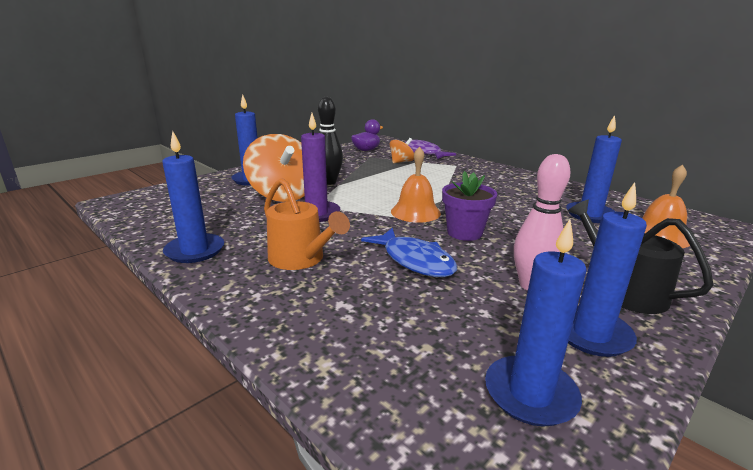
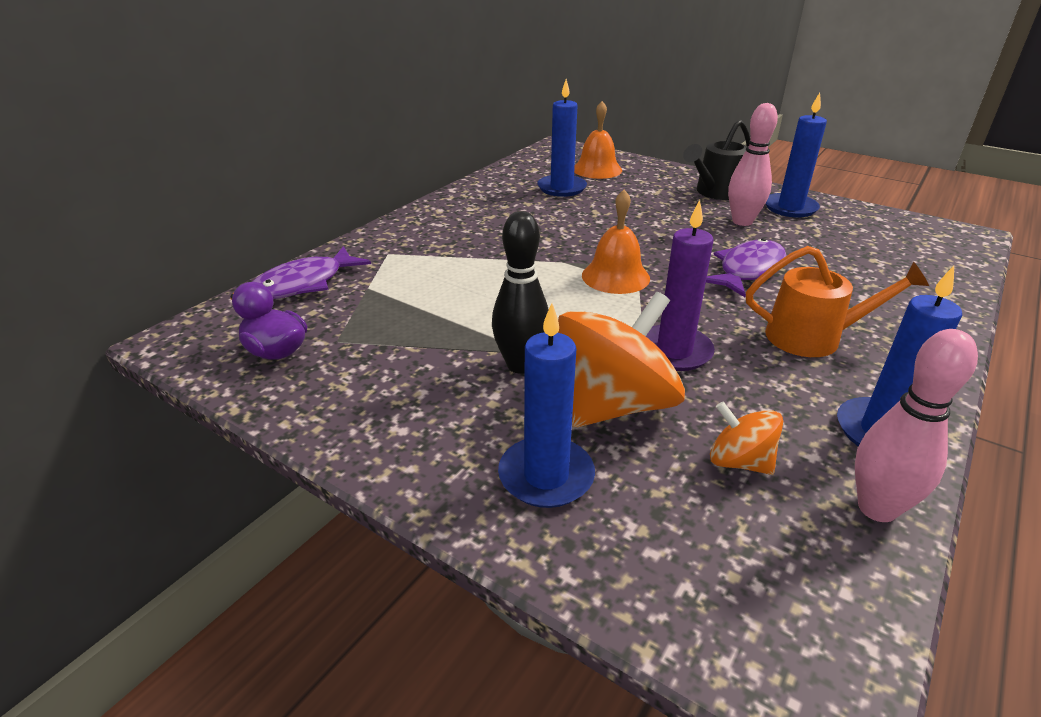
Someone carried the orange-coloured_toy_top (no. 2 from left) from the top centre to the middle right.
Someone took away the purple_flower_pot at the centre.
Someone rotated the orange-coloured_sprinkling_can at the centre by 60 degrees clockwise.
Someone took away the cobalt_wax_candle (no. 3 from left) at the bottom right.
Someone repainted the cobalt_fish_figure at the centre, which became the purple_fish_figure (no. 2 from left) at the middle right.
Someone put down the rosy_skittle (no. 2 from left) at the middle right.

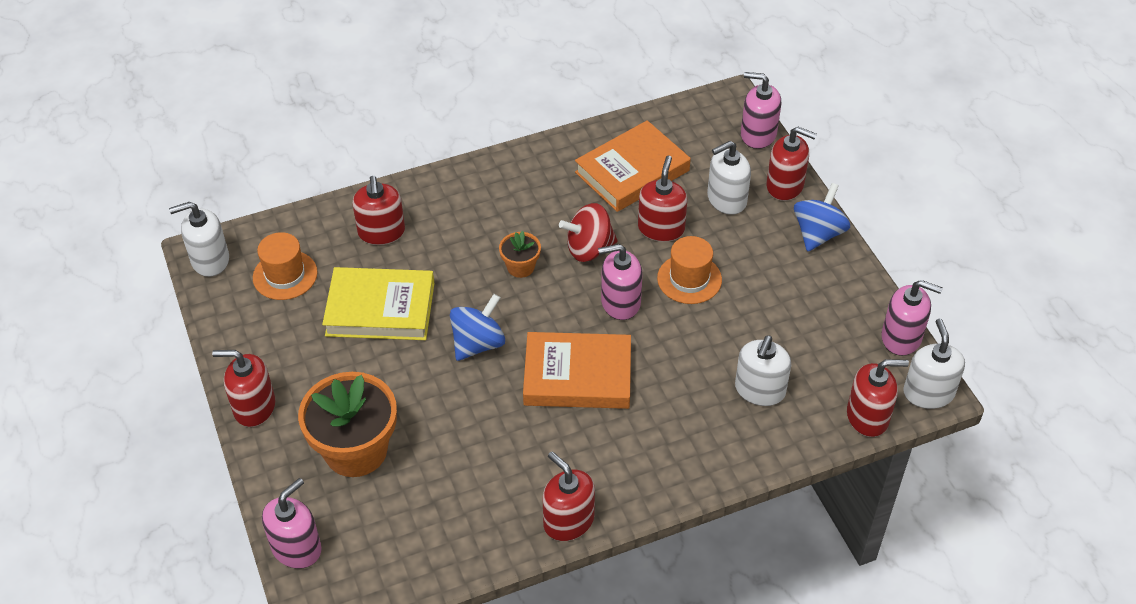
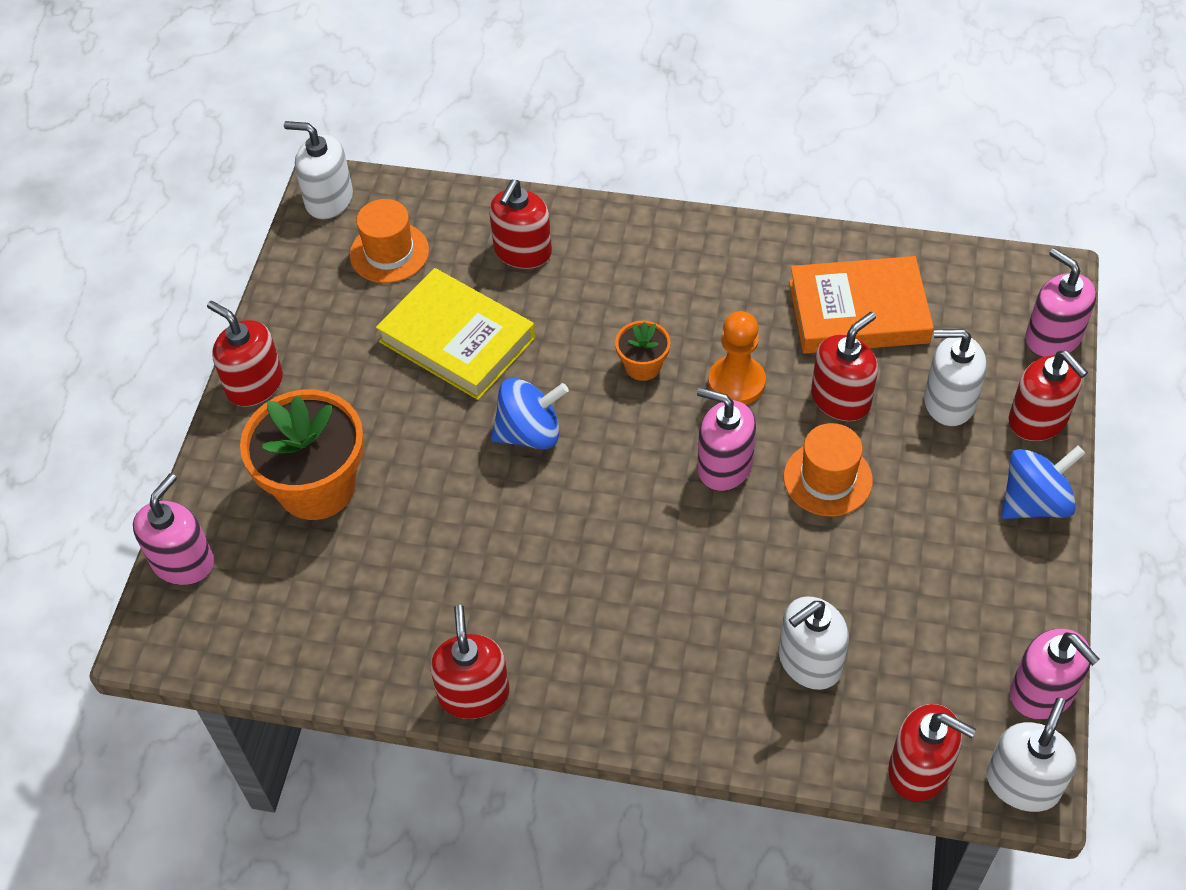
Someone swapped the red_toy_top at the centre for the orange-coloured_chess_pawn at the centre.
Someone took away the orange-coloured_hardback (no. 1 from left) at the centre.
Someone rotated the rosy_soap_dispenser (no. 1 from left) at the bottom left by 45 degrees counterclockwise.

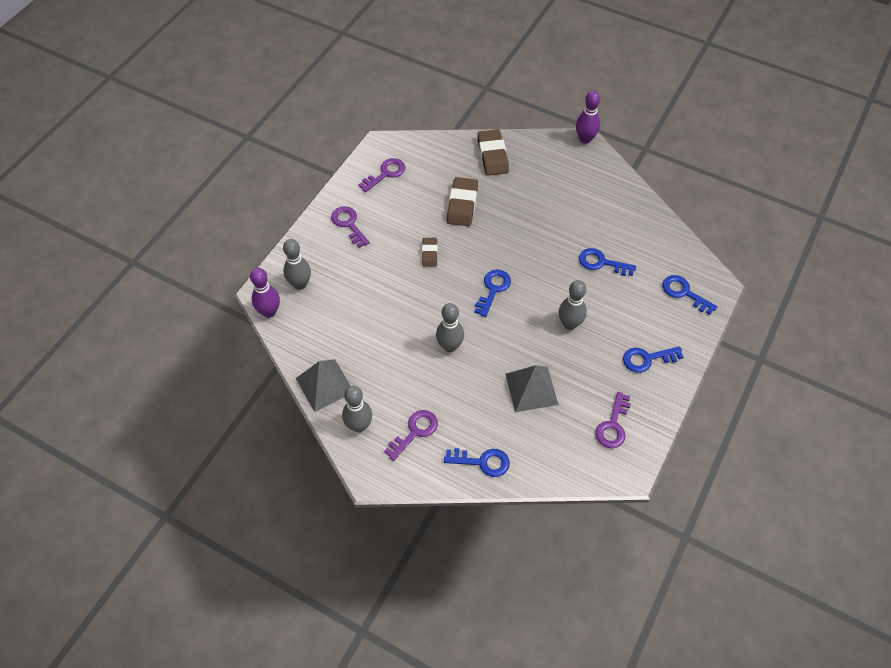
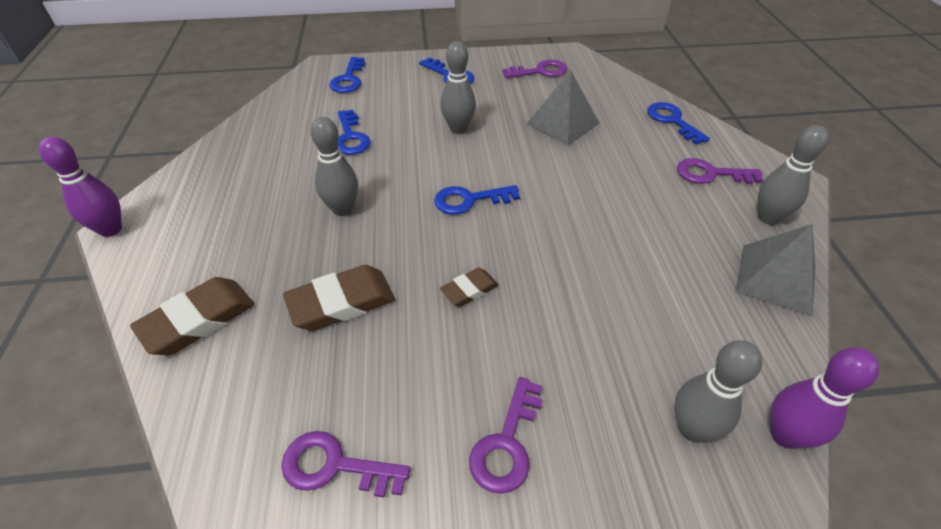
Someone carried the gray_skittle (no. 3 from left in the first image) from the centre to the top centre.

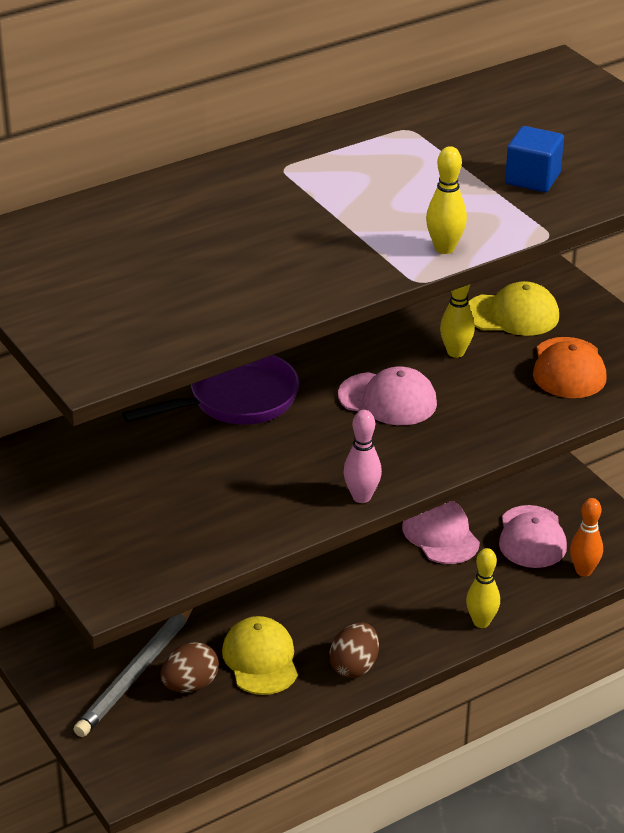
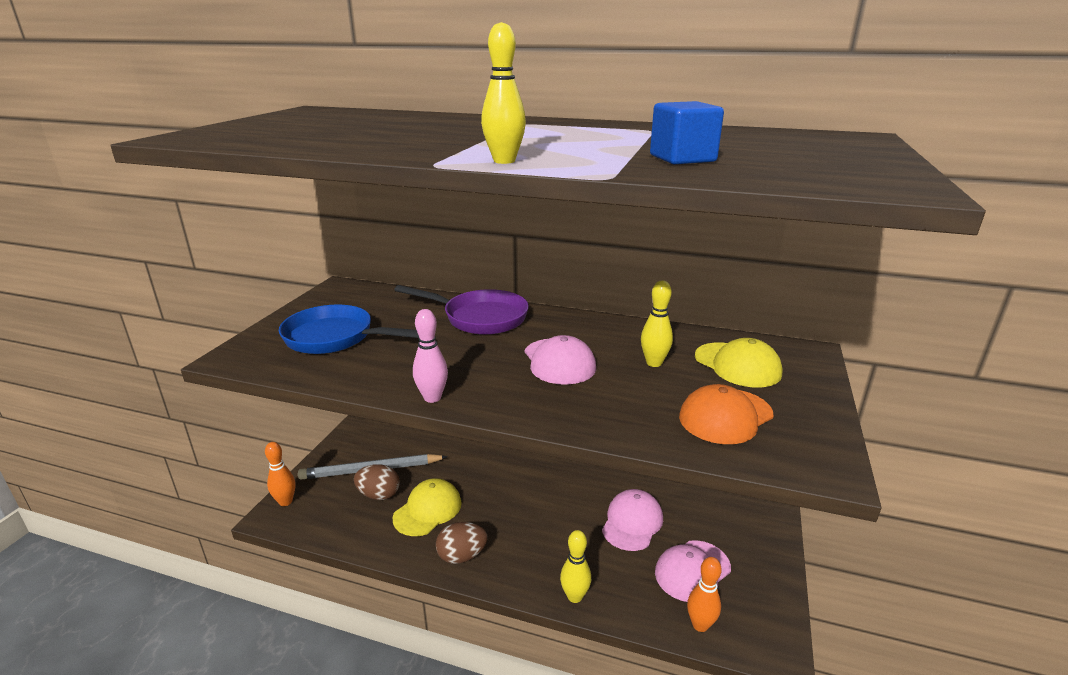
Someone put down the cobalt_frying_pan at the middle left.
Someone put down the orange-coloured_skittle (no. 1 from left) at the bottom left.

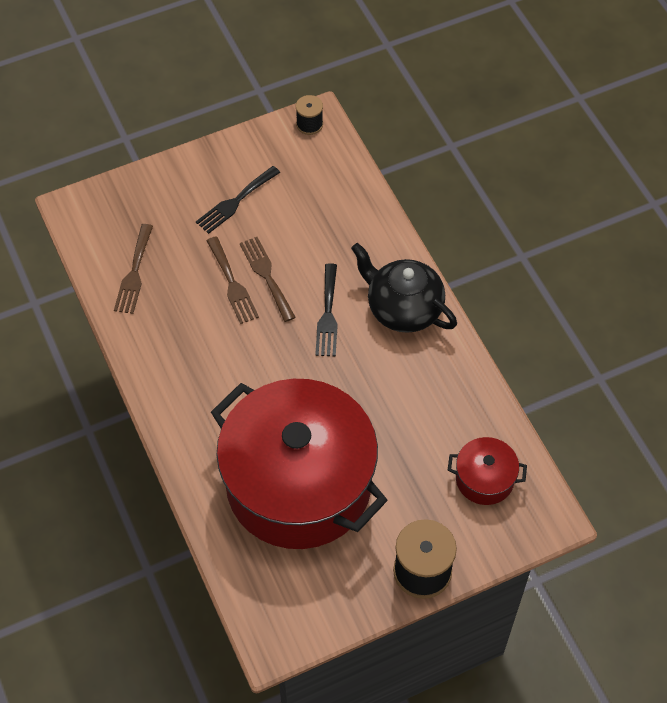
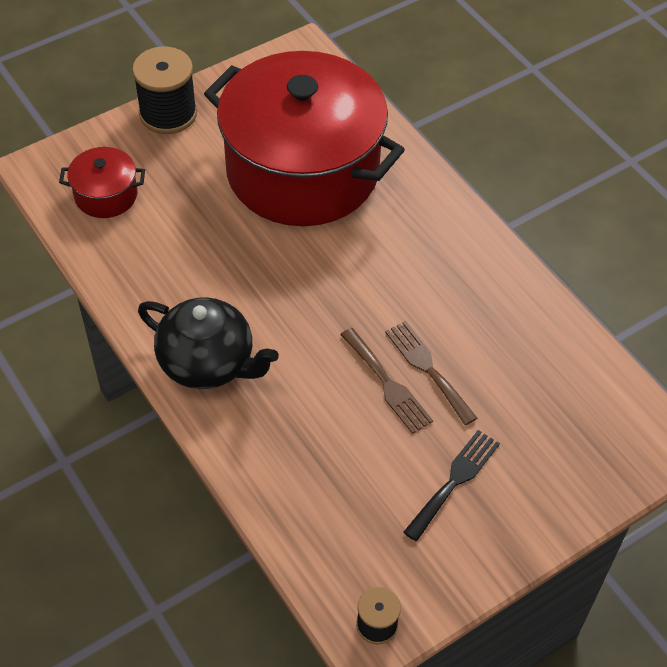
Someone took away the dark_brown_dinner_fork (no. 1 from left) at the middle left.
Someone took away the jet-black_dinner_fork (no. 2 from left) at the centre.

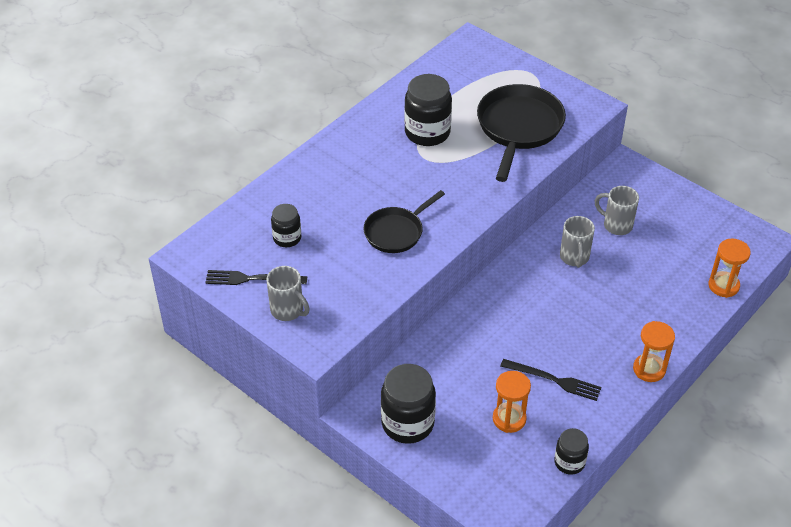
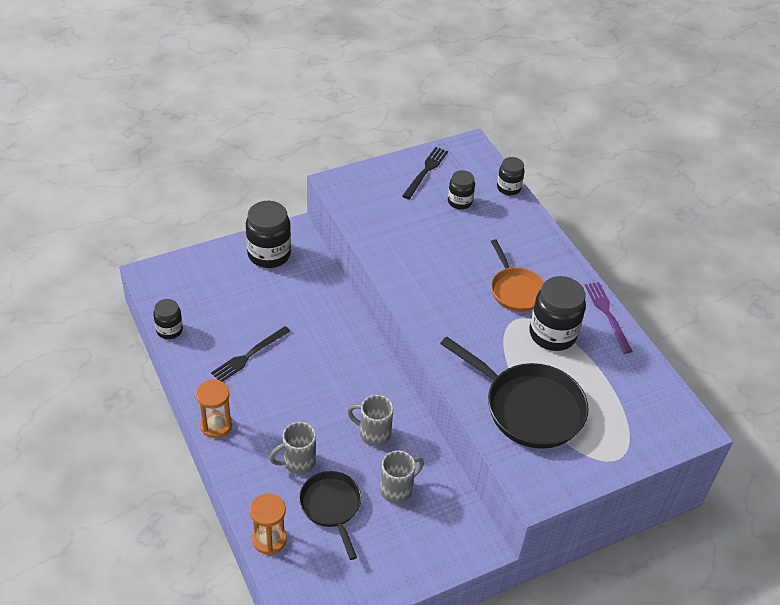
Someone carried the jet-black_frying_pan (no. 1 from left) from the centre to the bottom centre.
Someone carried the gray_mug (no. 1 from left) from the centre to the bottom centre.
Someone took away the orange-coloured_sandglass (no. 1 from left) at the bottom centre.
Someone put down the jet-black_jar (no. 4 from left) at the top centre.
Someone put down the orange-coloured_frying_pan at the centre.
Someone put down the purple_dinner_fork at the middle right.

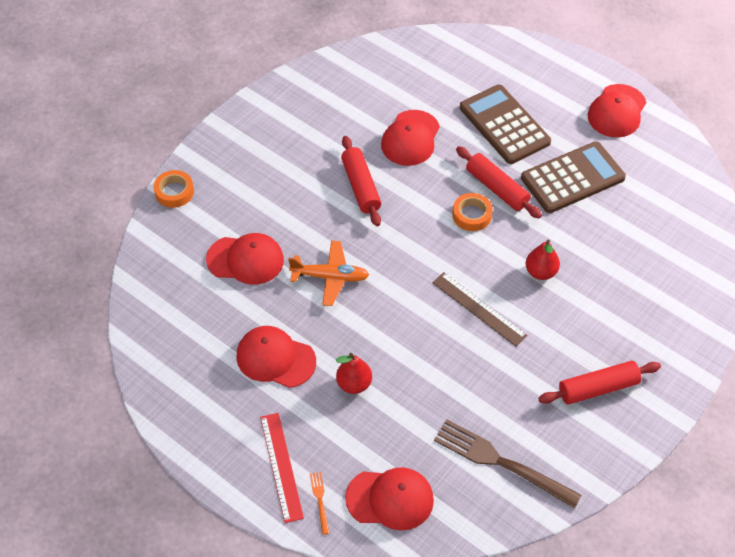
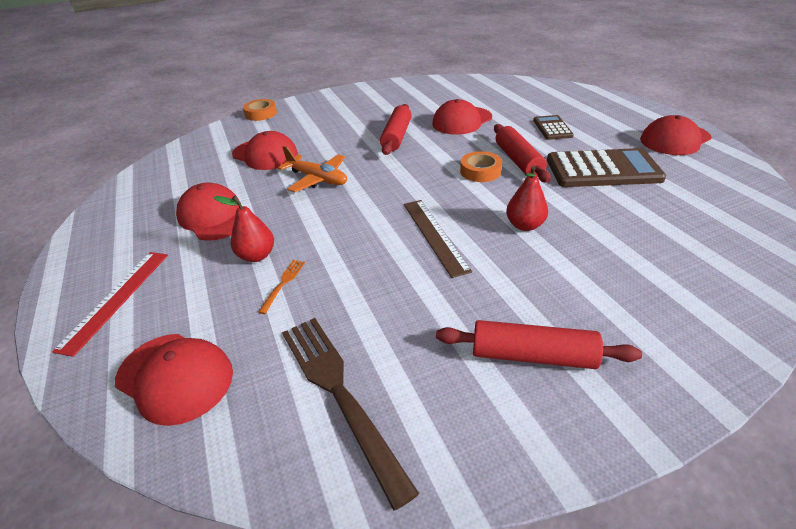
Someone scaled the dark_brown_calculator (no. 1 from left) at the top right by 0.54.
Someone carried the orange-coloured_dinner_fork from the bottom centre to the centre.

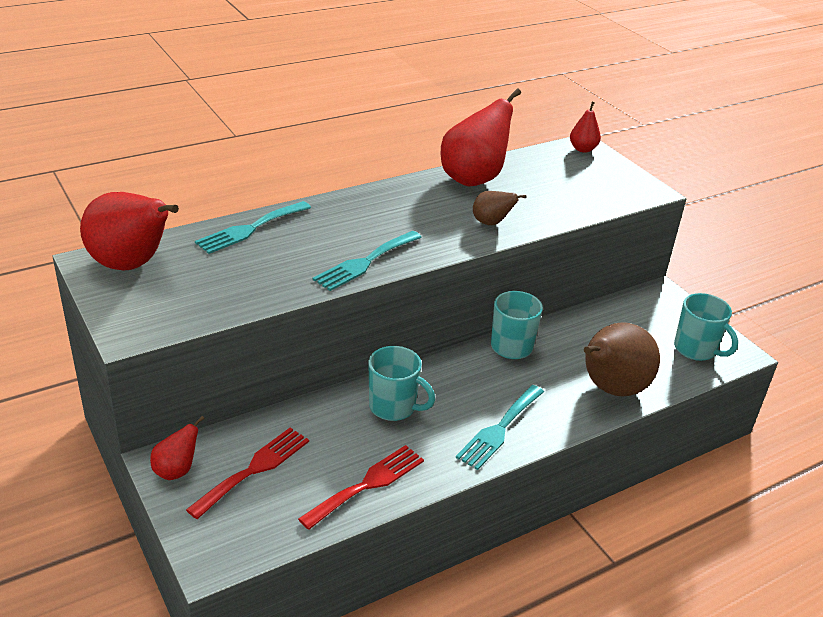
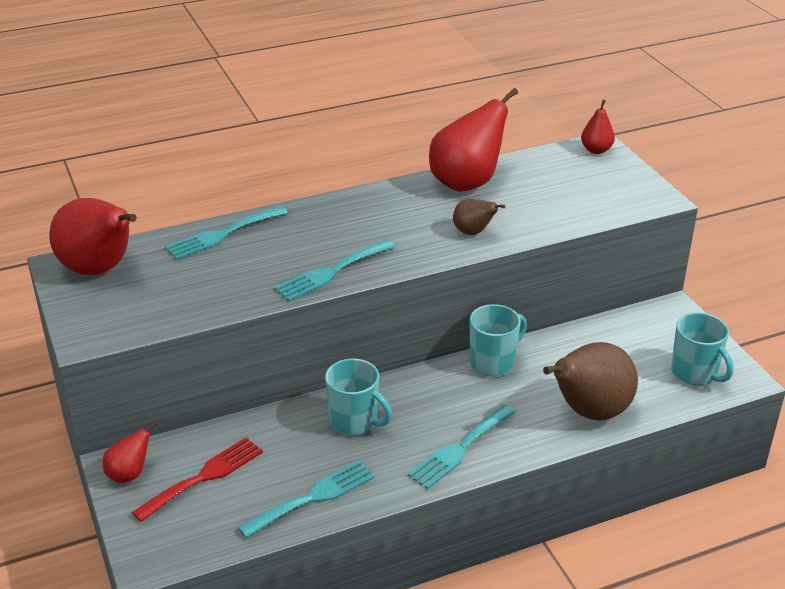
Someone repainted the red_dinner_fork (no. 2 from left) at the bottom centre, which became the teal_dinner_fork (no. 2 from left) at the bottom centre.

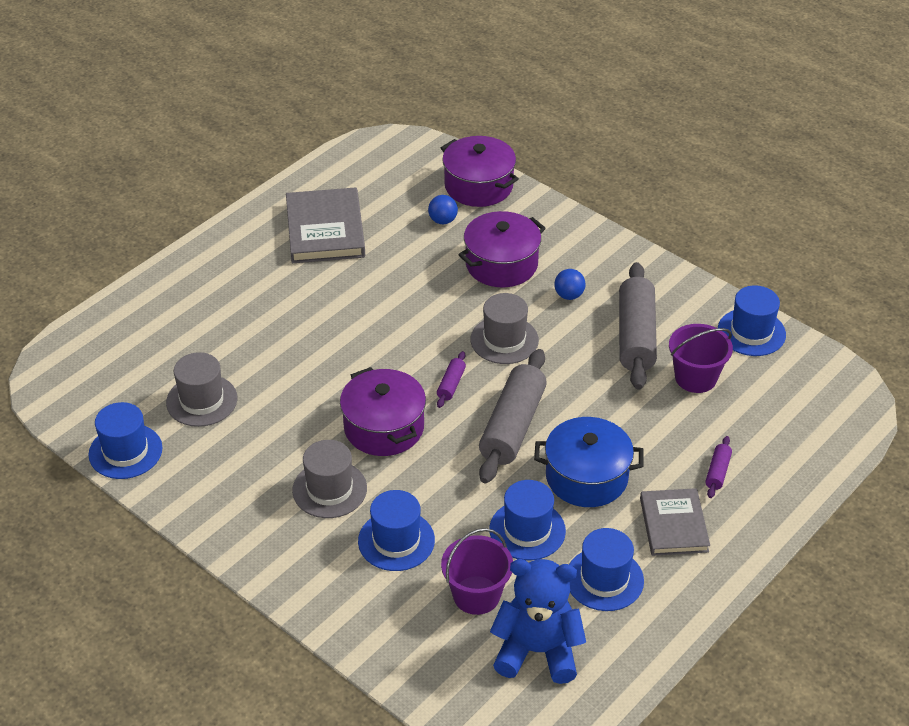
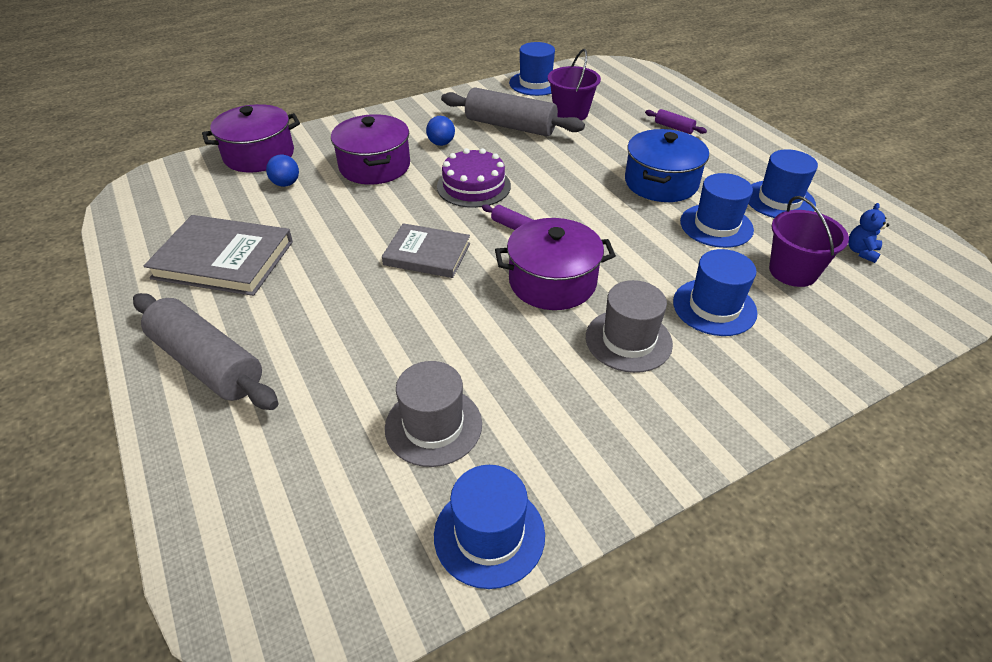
Someone swapped the gray_tall_hat (no. 3 from left) at the centre for the purple_cake at the top centre.
Someone carried the gray_rolling_pin (no. 1 from left) from the centre to the middle left.
Someone carried the gray_hardback (no. 2 from left) from the bottom right to the centre.
Someone scaled the cobalt_teddy at the bottom centre by 0.44.

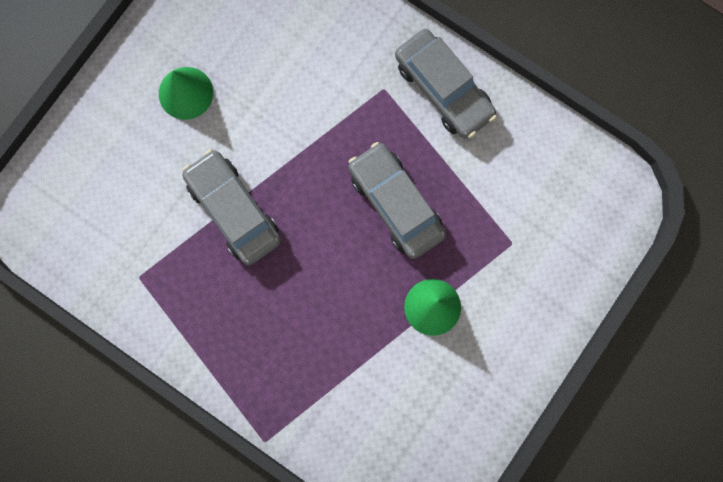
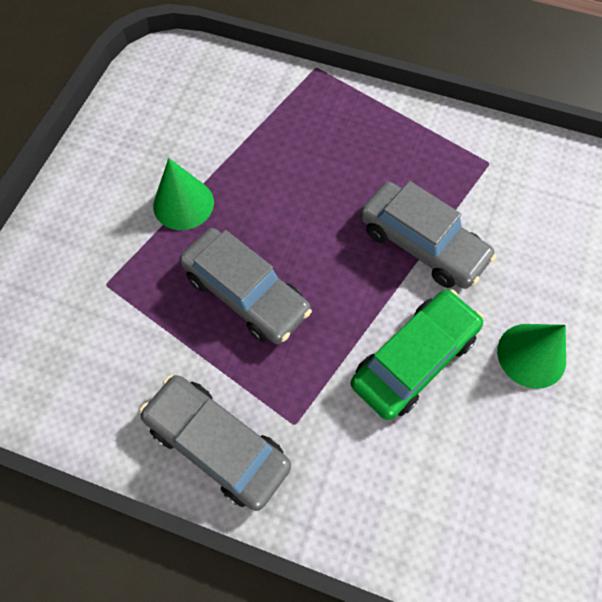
Someone put down the green_automobile at the middle right.

